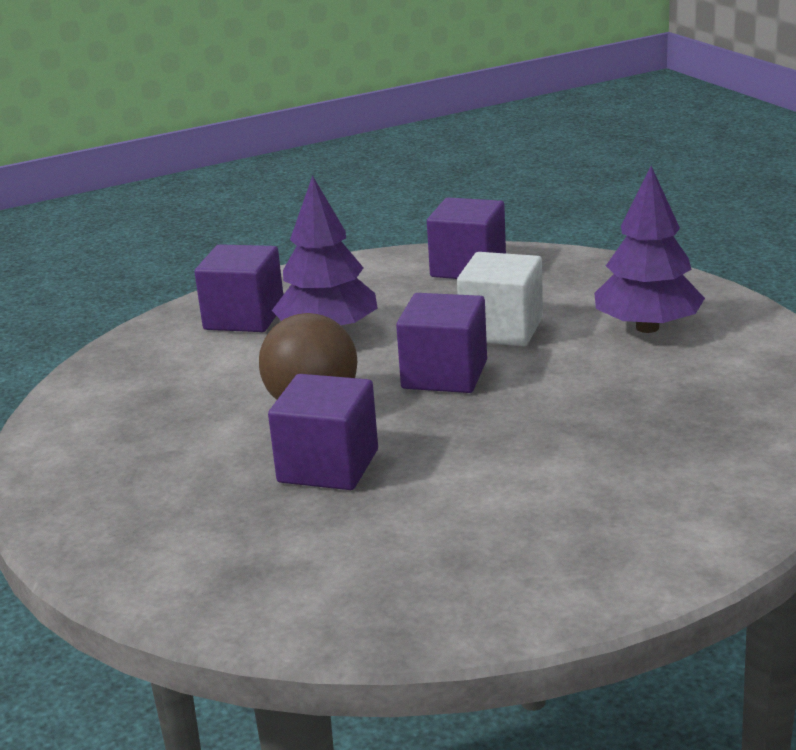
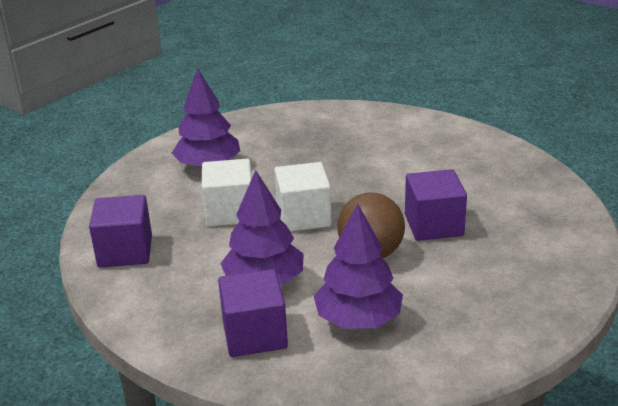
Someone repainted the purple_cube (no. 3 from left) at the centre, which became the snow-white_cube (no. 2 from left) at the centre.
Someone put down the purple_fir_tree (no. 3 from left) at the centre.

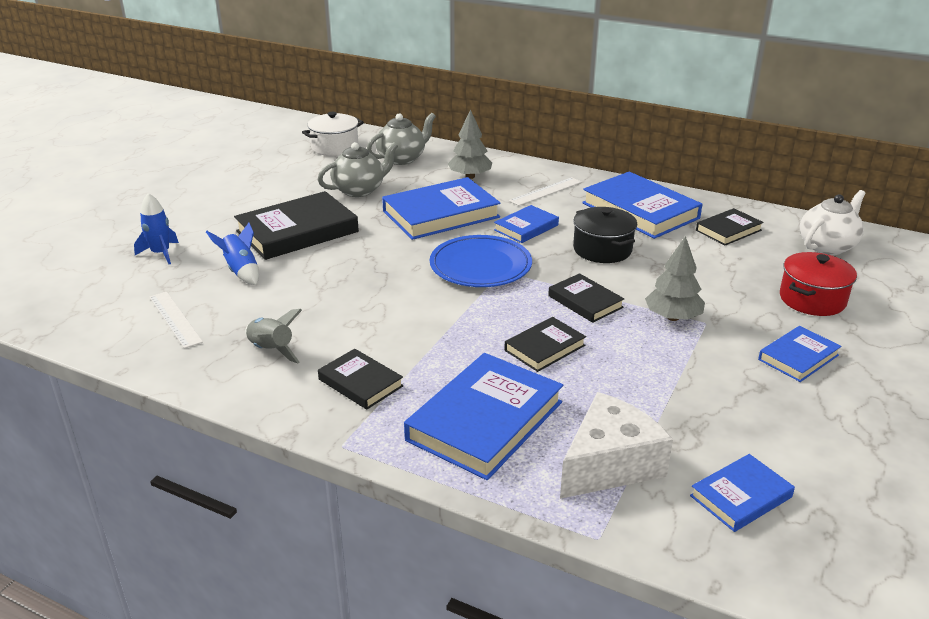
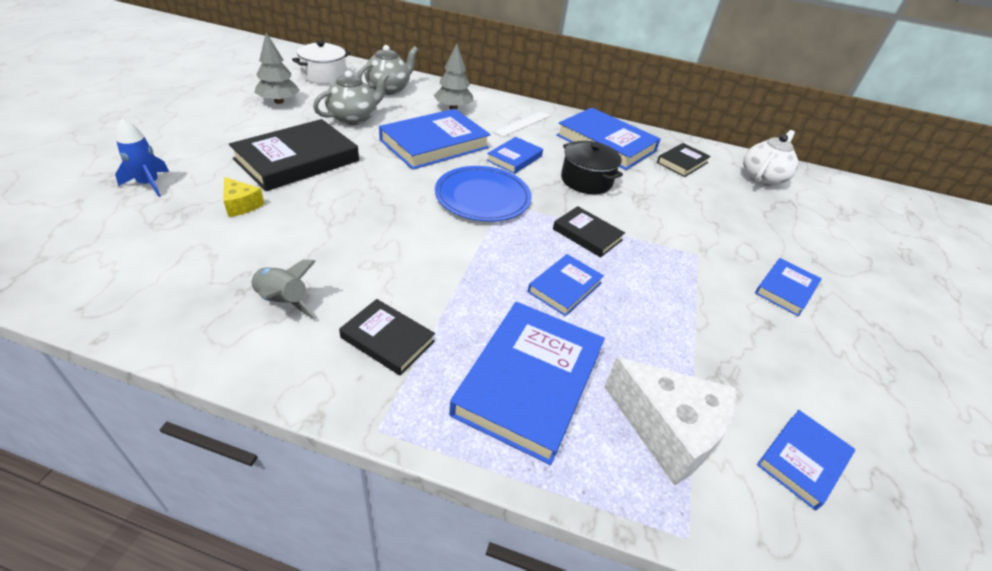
Someone swapped the cobalt_spaceship (no. 2 from left) at the middle left for the golden_piece_of_cheese at the middle left.
Someone carried the gray_fir_tree (no. 2 from left in the first image) from the middle right to the top left.
Someone took away the red_cooking_pot at the middle right.
Someone took away the snow-white_measuring_stick (no. 1 from left) at the middle left.
Someone repainted the jet-black_hardback (no. 3 from left) at the centre, which became the cobalt_hardback (no. 4 from left) at the centre.
Someone rotated the snow-white_piece_of_cheese at the bottom centre by 90 degrees clockwise.

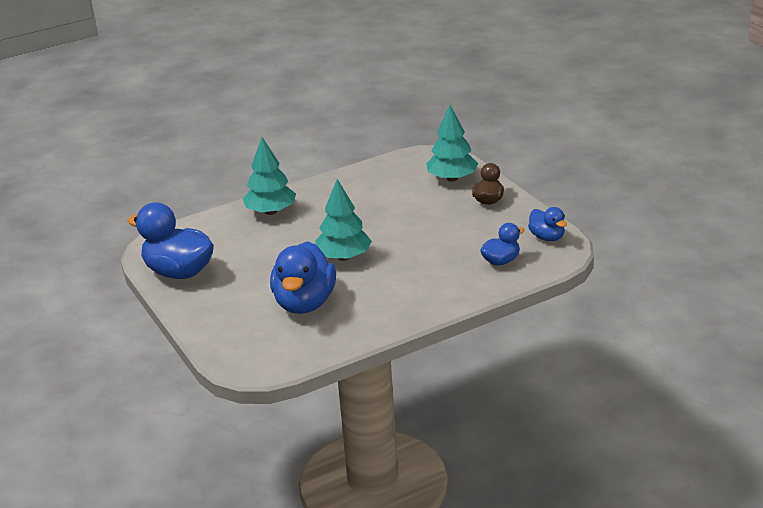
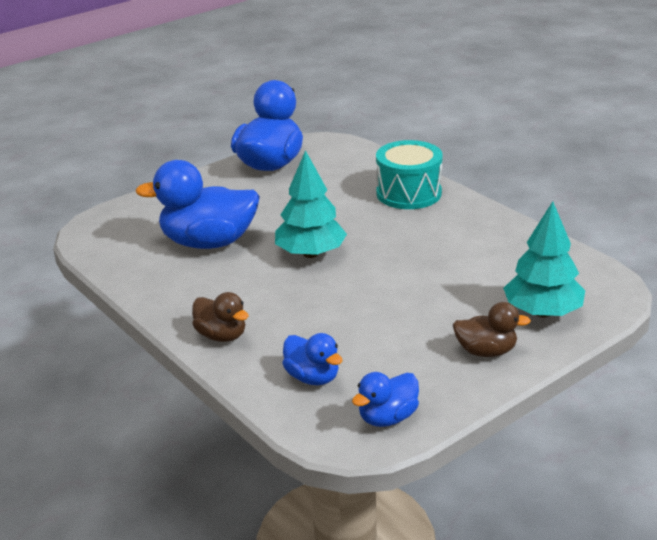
Someone swapped the teal_fir_tree (no. 1 from left) at the centre for the teal_snare_drum at the top centre.
Someone put down the dark_brown_duck (no. 1 from left) at the centre.

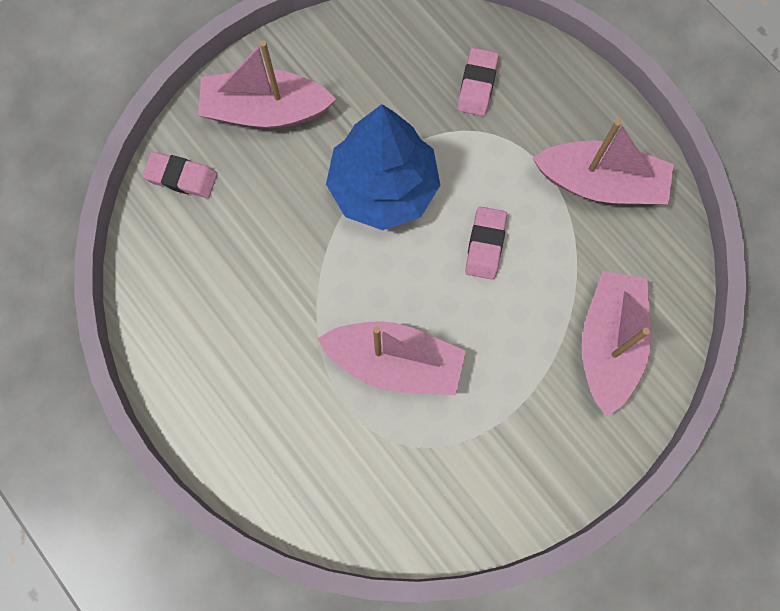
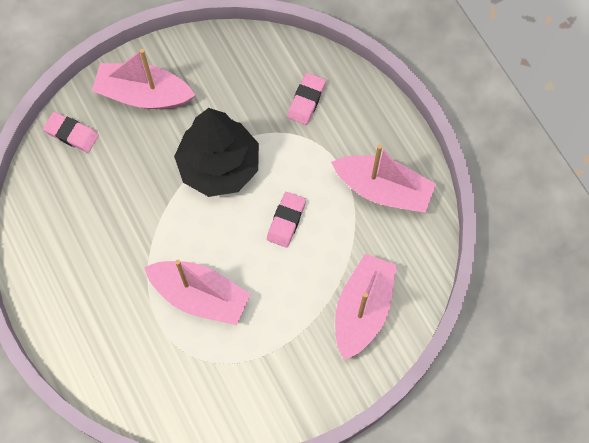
Someone repainted the cobalt_fir_tree at the top centre, which became the jet-black_fir_tree at the centre.

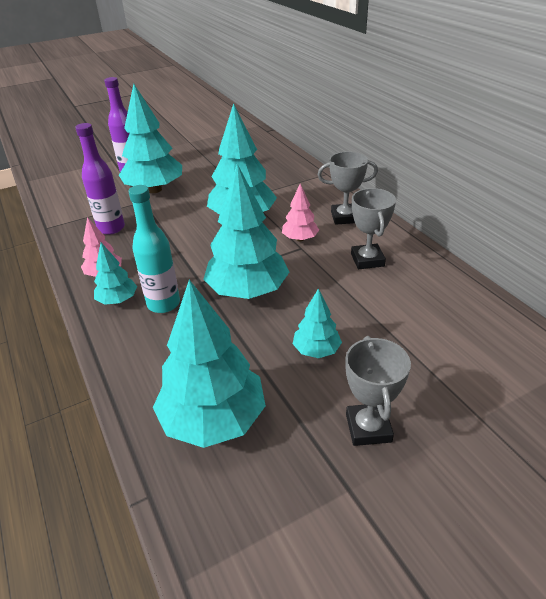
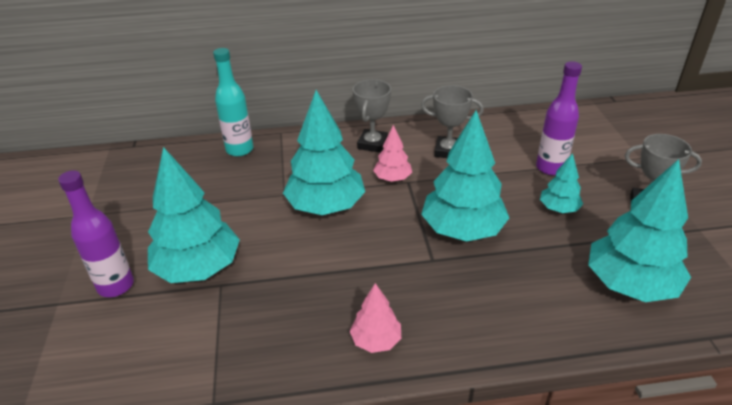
Someone carried the purple_bottle (no. 1 from left in the first image) from the top left to the top right.
Someone carried the teal_bottle from the middle left to the top left.
Someone took away the teal_fir_tree (no. 1 from left) at the middle left.

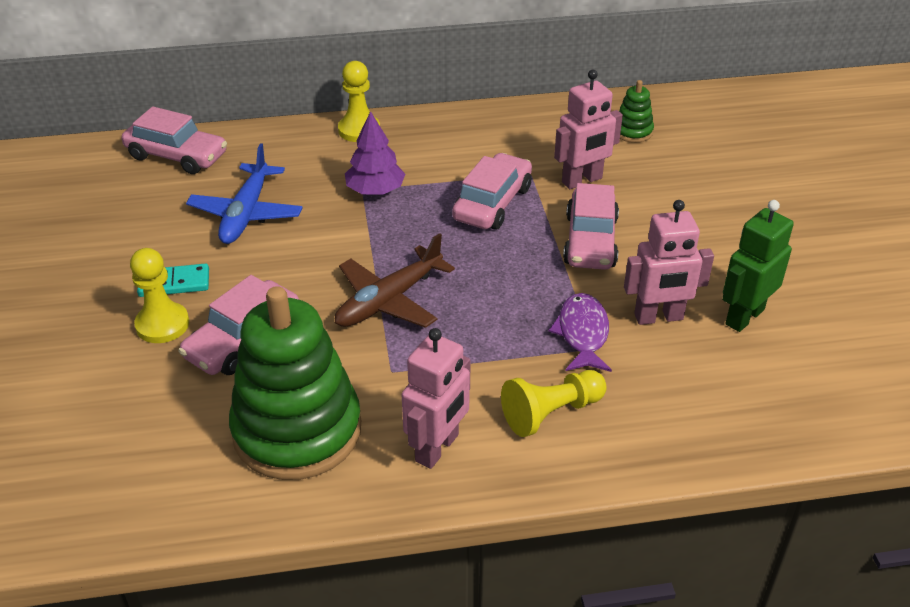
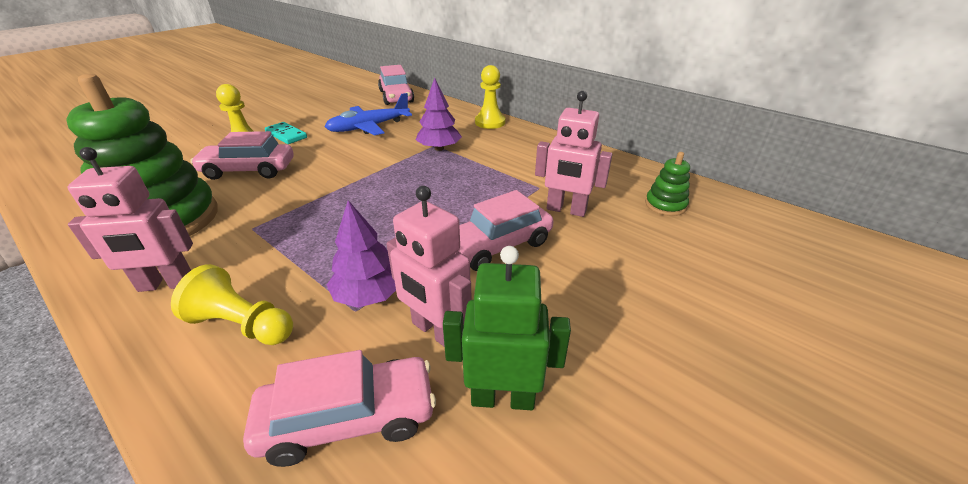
Someone carried the rosy_automobile (no. 3 from left in the first image) from the top centre to the bottom centre.
Someone took away the dark_brown_toy_plane at the centre.
Someone swapped the purple_fish_figure at the centre for the purple_fir_tree (no. 1 from left) at the centre.

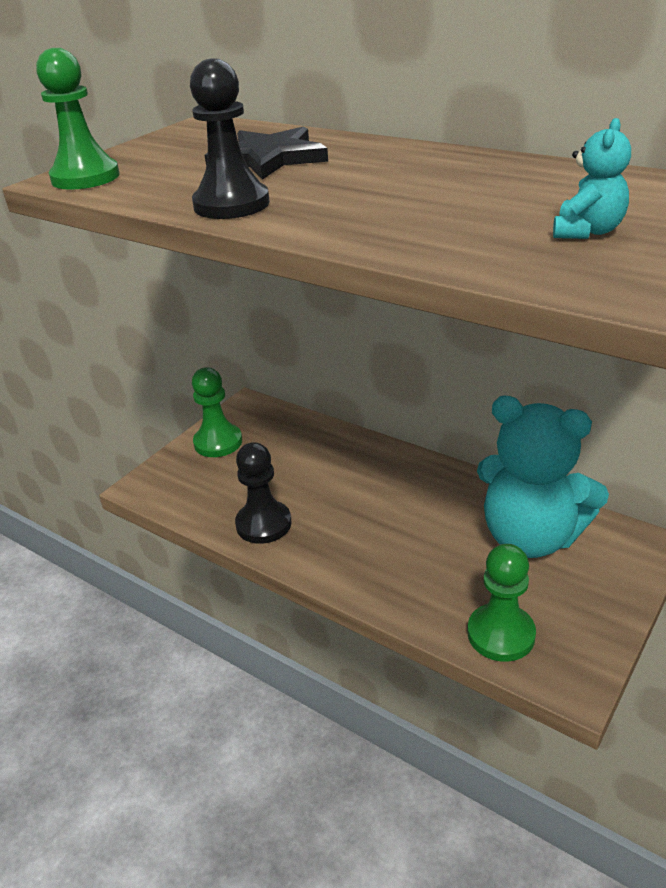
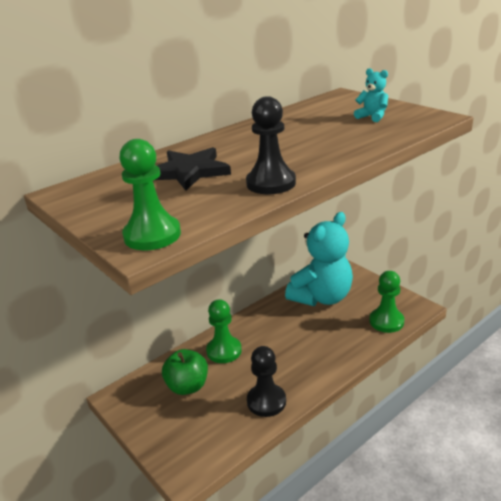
Someone carried the green_chess_pawn (no. 2 from left) from the middle left to the centre.
Someone put down the green_apple_fruit at the bottom centre.

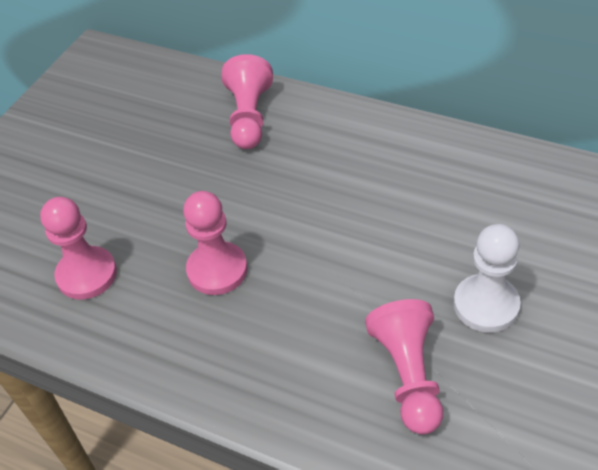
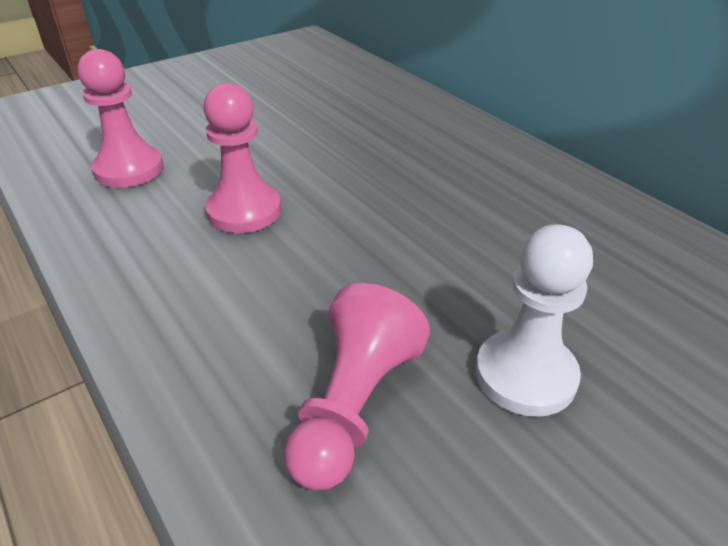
Someone took away the rosy_chess_pawn (no. 3 from left) at the top centre.

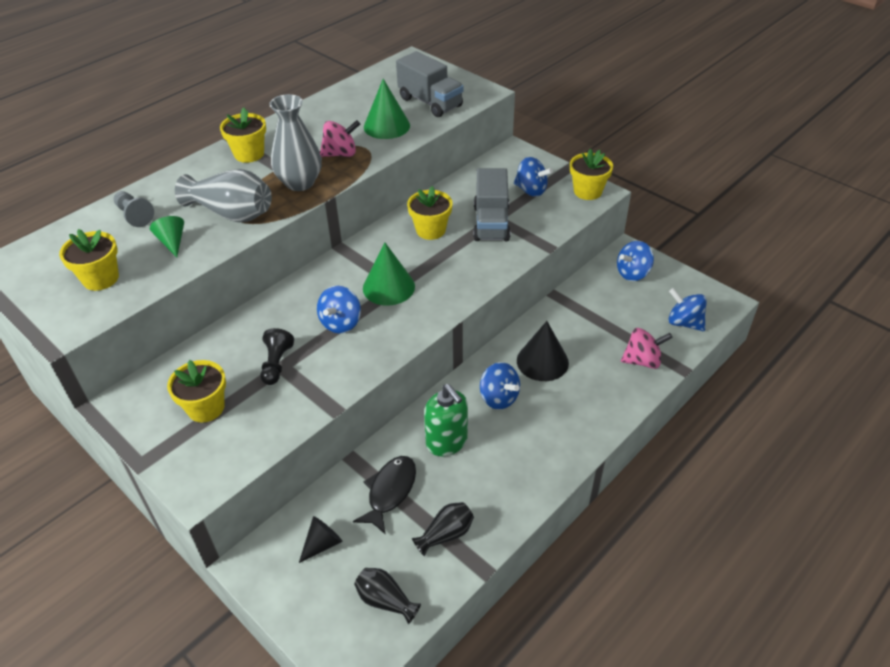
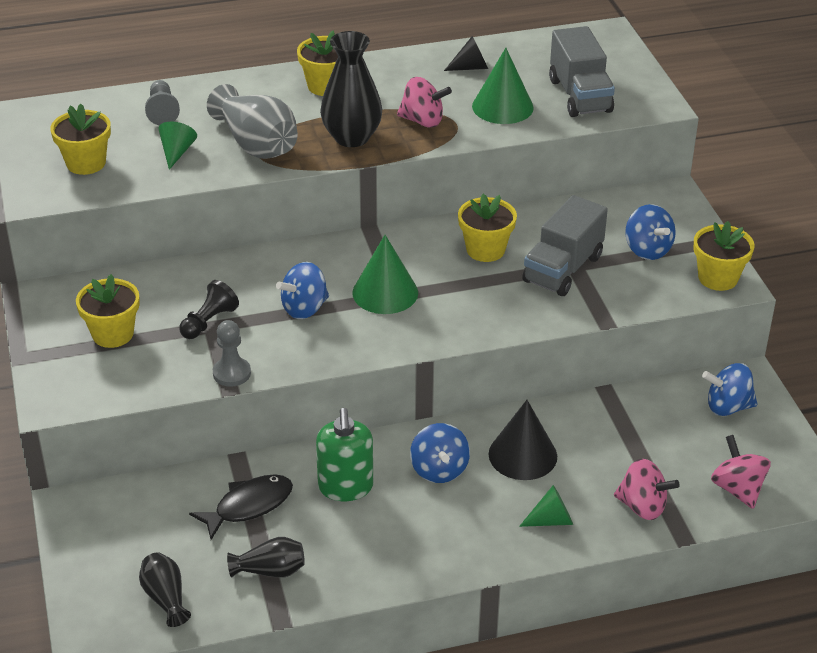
Someone repainted the gray_flower_vase (no. 2 from left) at the top left, which became the jet-black_flower_vase (no. 3 from left) at the top centre.
Someone repainted the cobalt_toy_top (no. 5 from left) at the middle right, which became the rosy_toy_top (no. 3 from left) at the bottom right.
Someone carried the jet-black_cone_shape (no. 1 from left) from the bottom centre to the top centre.
Someone put down the gray_chess_pawn (no. 2 from left) at the middle left.
Someone put down the green_cone_shape (no. 4 from left) at the bottom right.

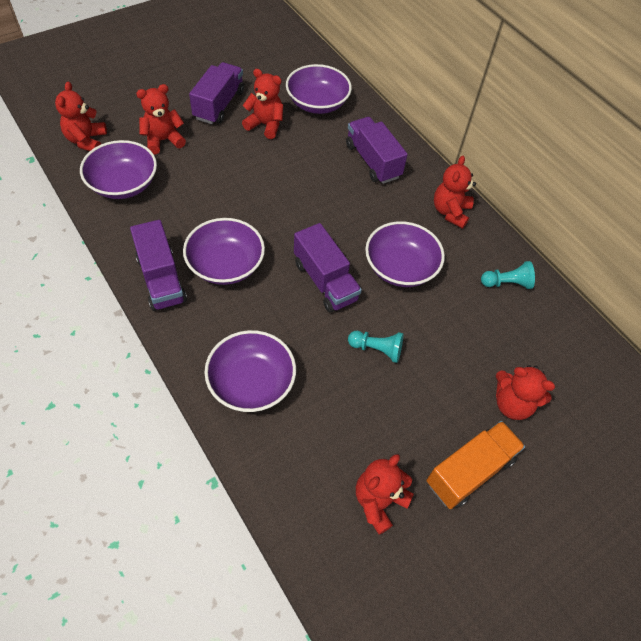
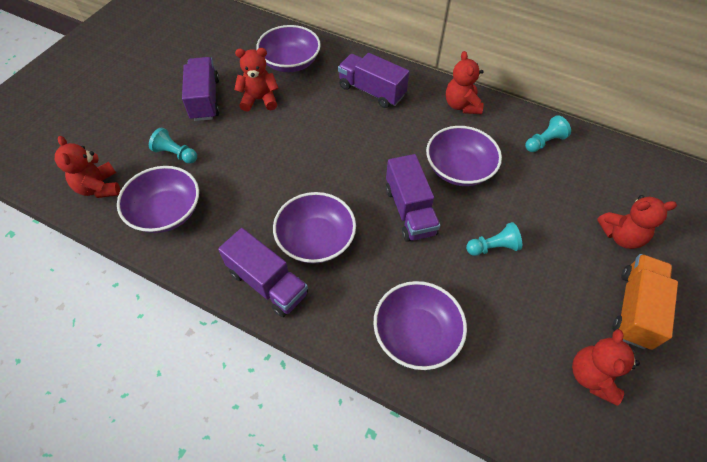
Someone swapped the red_teddy (no. 2 from left) at the top left for the teal_chess_pawn (no. 1 from left) at the top left.
Someone rotated the purple_truck (no. 3 from left in the first image) at the centre by 45 degrees clockwise.

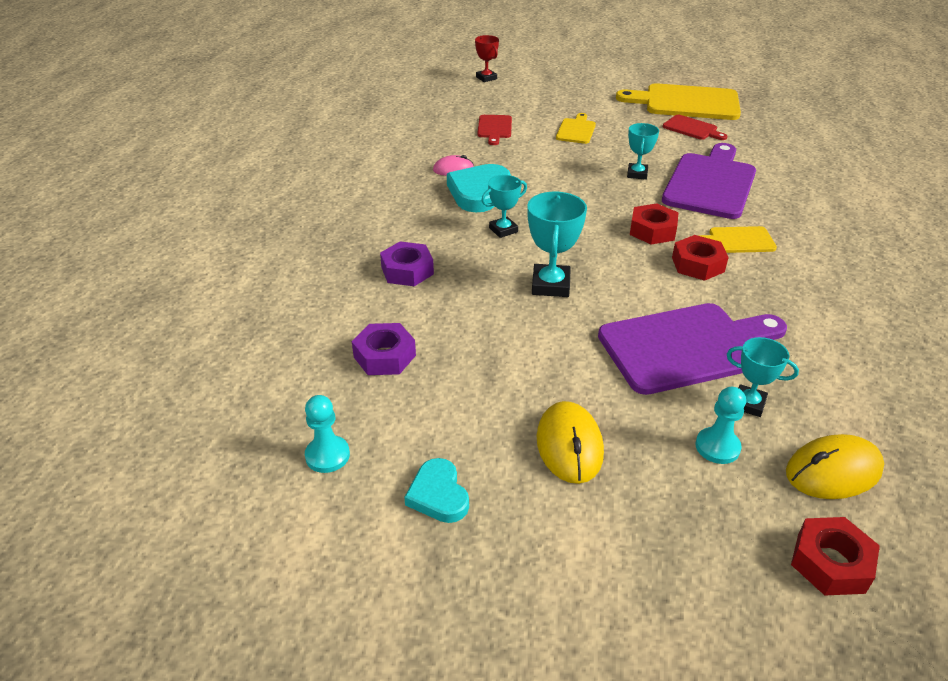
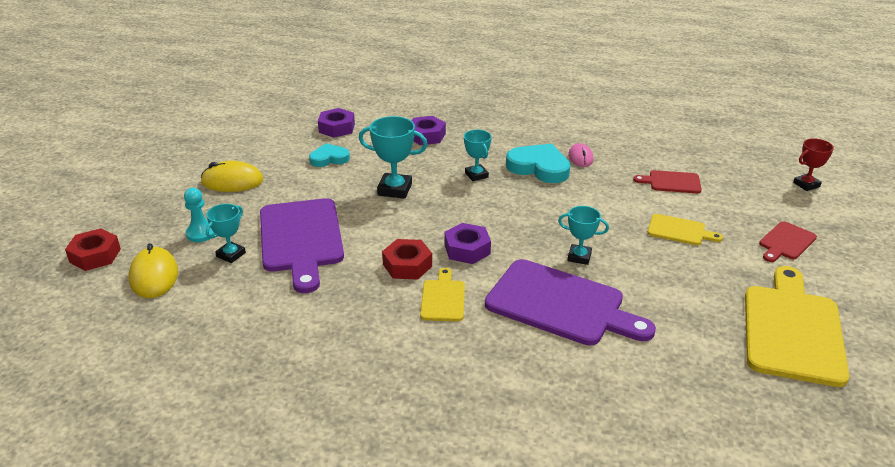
Someone carried the red_cutting_board (no. 2 from left) from the top right to the middle right.
Someone repainted the red_hex_nut (no. 1 from left) at the top right, which became the purple_hex_nut (no. 3 from left) at the centre.
Someone took away the teal_chess_pawn (no. 1 from left) at the centre.
Someone carried the teal_heart_shape (no. 1 from left) from the bottom centre to the top centre.

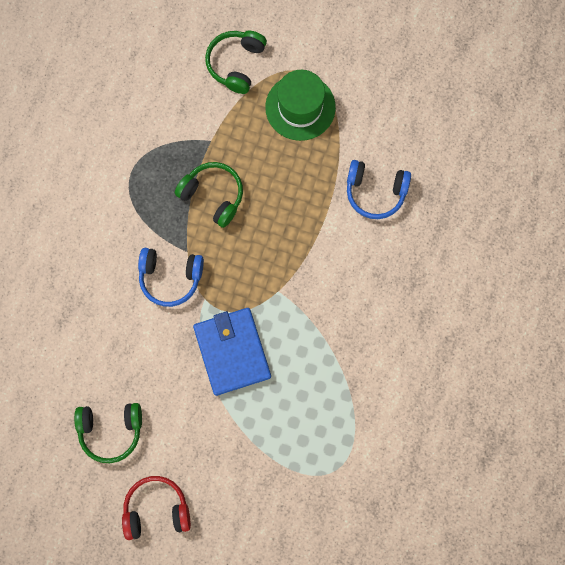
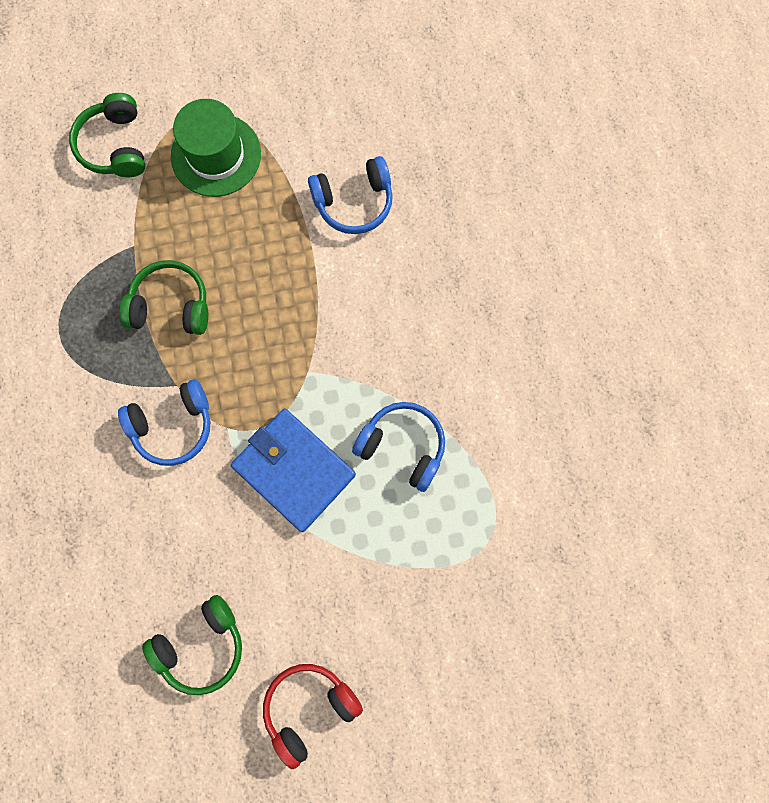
Someone put down the cobalt_headset (no. 3 from left) at the centre.

